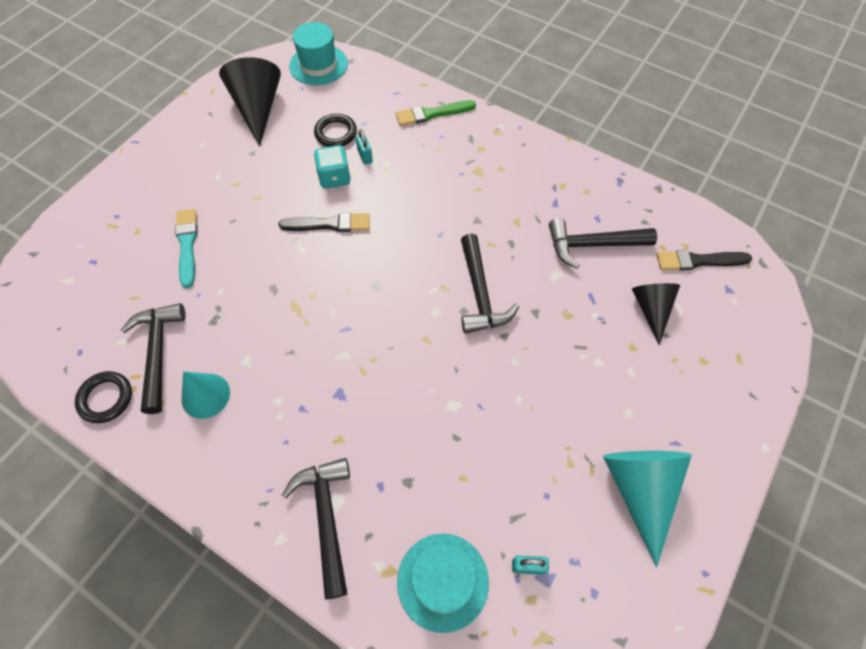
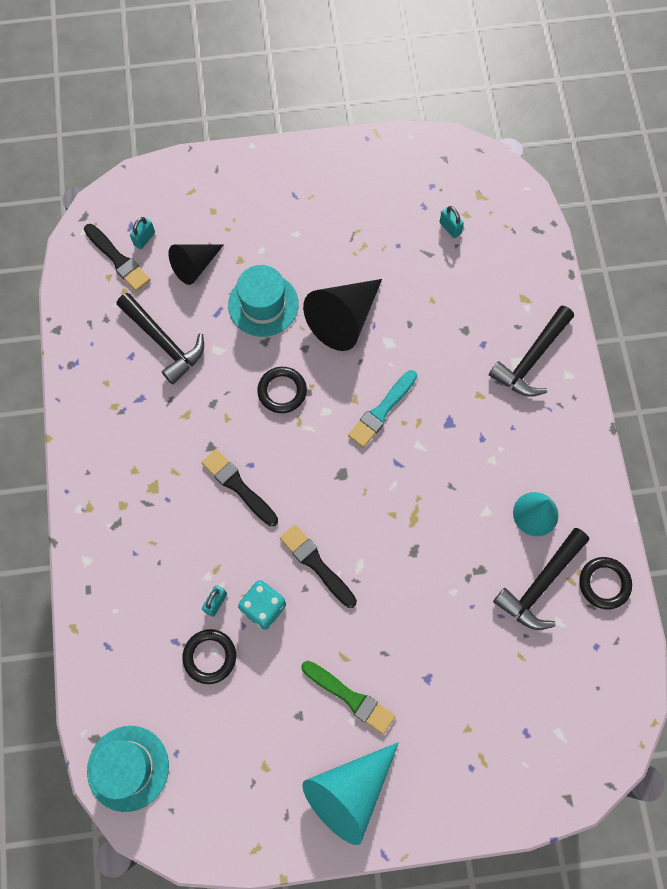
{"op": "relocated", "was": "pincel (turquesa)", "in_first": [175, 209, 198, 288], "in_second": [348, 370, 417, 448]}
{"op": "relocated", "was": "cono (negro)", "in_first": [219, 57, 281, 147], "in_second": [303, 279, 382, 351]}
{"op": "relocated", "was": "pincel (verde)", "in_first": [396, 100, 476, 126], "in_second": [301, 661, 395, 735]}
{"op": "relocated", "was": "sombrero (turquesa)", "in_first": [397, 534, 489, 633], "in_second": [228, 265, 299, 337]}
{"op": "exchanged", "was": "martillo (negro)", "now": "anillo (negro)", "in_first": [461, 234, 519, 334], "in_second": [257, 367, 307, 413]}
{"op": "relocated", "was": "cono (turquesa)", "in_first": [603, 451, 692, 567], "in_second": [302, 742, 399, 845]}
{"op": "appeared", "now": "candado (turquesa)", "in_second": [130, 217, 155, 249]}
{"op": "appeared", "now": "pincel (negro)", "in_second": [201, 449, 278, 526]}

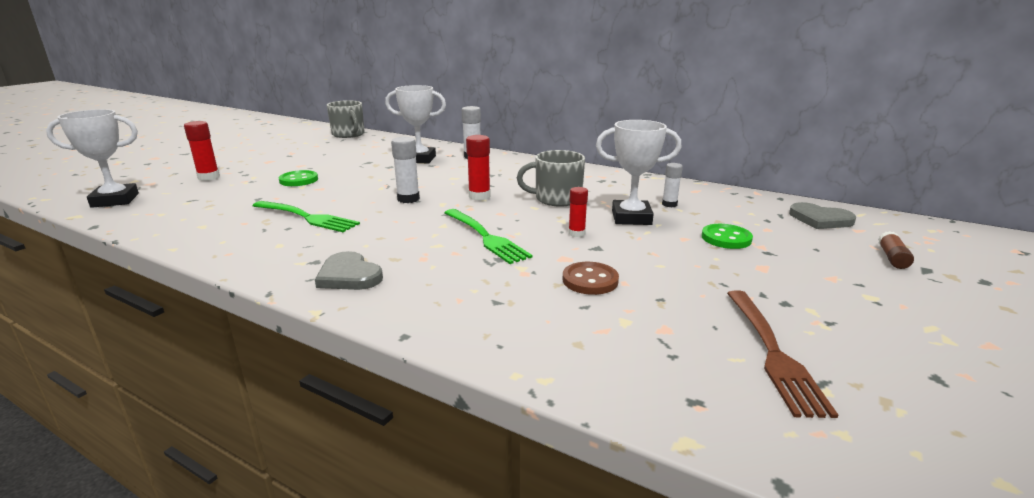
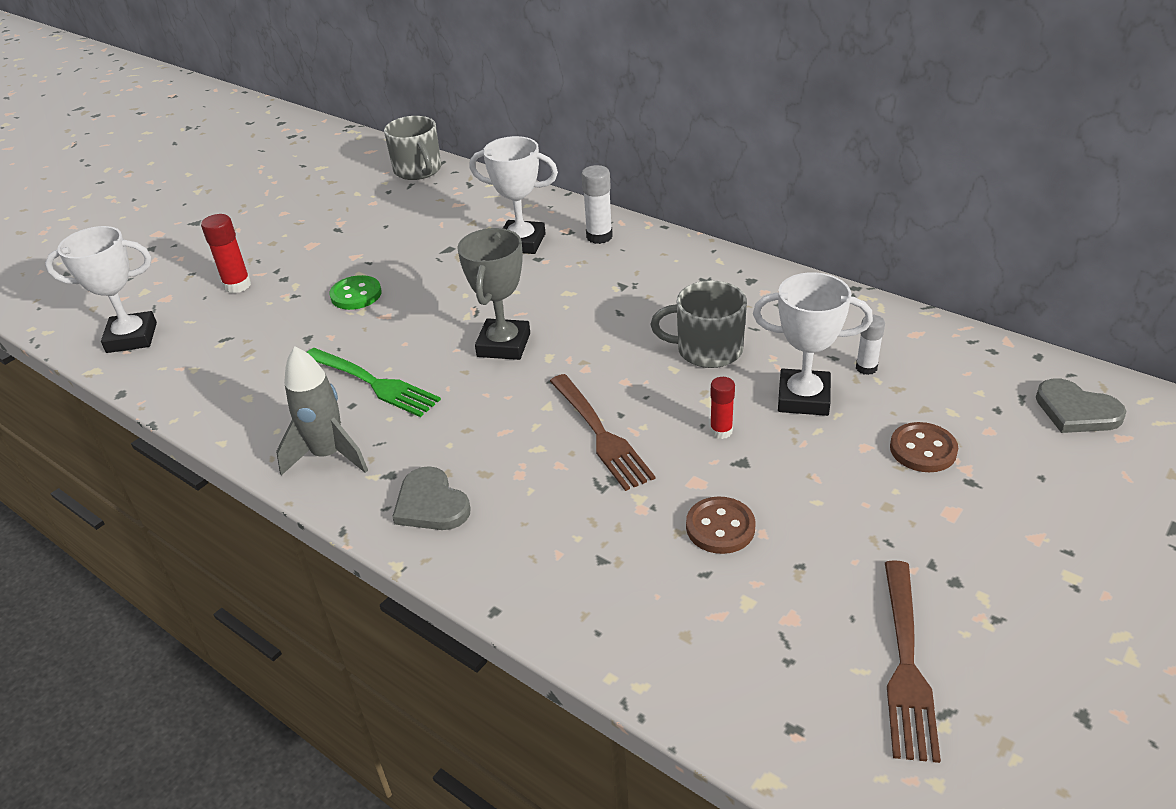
{"op": "exchanged", "was": "barra de pegamento (blanco)", "now": "trofeo (gris)", "in_first": [391, 137, 420, 203], "in_second": [457, 228, 530, 360]}
{"op": "colour", "was": "tenedor (verde)", "now": "tenedor (marrón)", "in_first": [444, 209, 533, 264], "in_second": [550, 374, 655, 491]}
{"op": "missing", "was": "barra de pegamento (rojo)", "in_first": [466, 135, 491, 201]}
{"op": "colour", "was": "botón (verde)", "now": "botón (marrón)", "in_first": [702, 224, 753, 249], "in_second": [890, 422, 958, 472]}
{"op": "missing", "was": "barra de pegamento (marrón)", "in_first": [878, 231, 914, 269]}
{"op": "appeared", "now": "cohete (gris)", "in_second": [276, 347, 368, 475]}

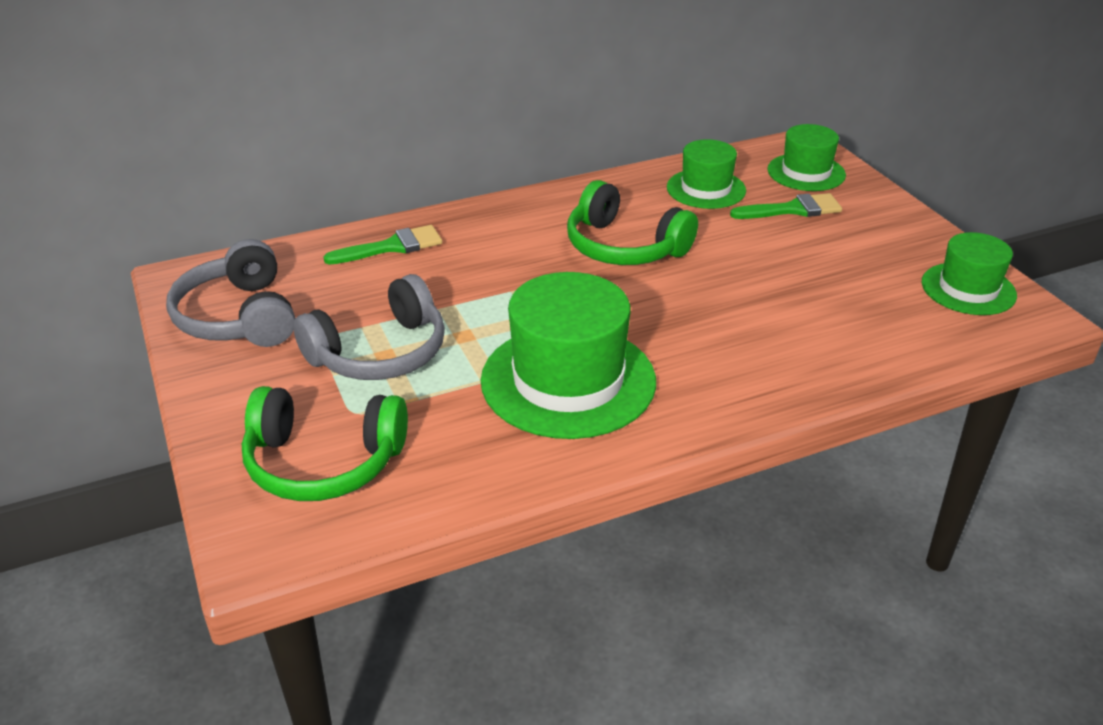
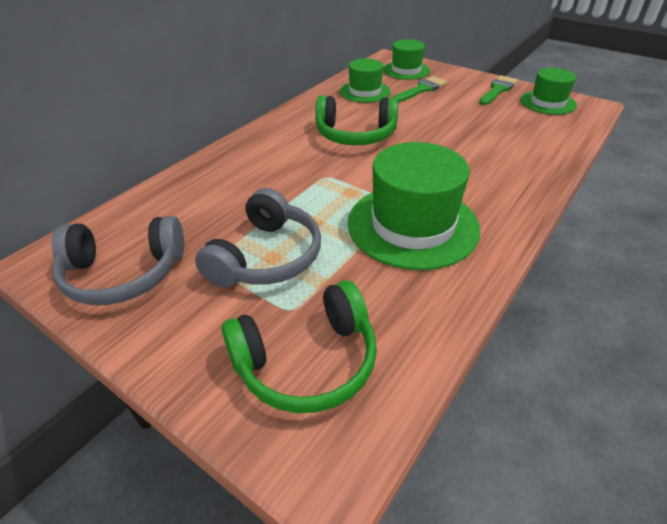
{"op": "spun", "was": "auriculares (gris)", "in_first": [166, 239, 295, 347], "in_second": [52, 216, 184, 305], "clockwise": -45}
{"op": "relocated", "was": "pincel (verde)", "in_first": [324, 225, 442, 265], "in_second": [479, 75, 518, 105]}

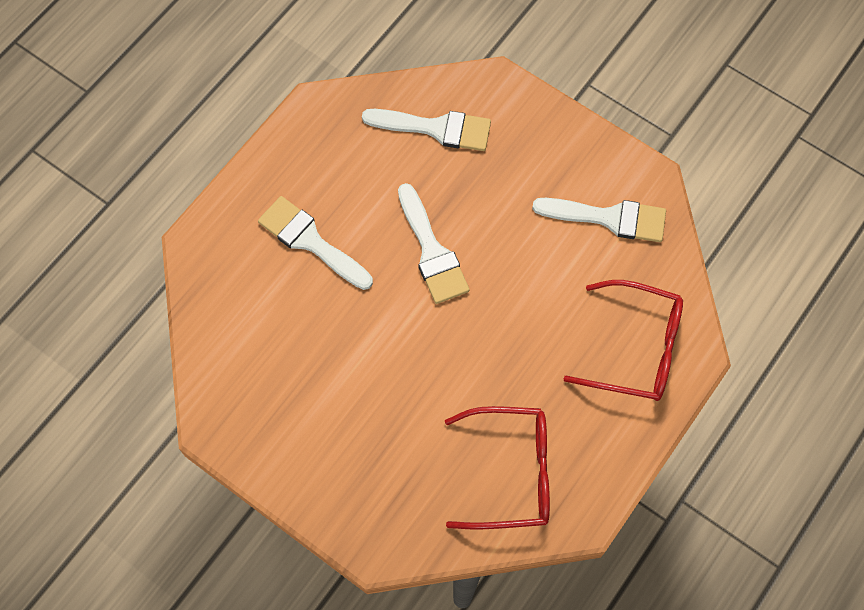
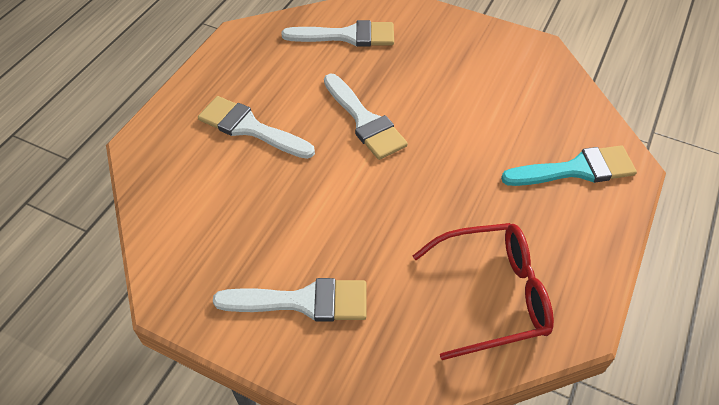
{"op": "relocated", "was": "pincel (blanco)", "in_first": [532, 198, 666, 242], "in_second": [213, 278, 366, 321]}
{"op": "exchanged", "was": "gafas (rojo)", "now": "pincel (turquesa)", "in_first": [563, 280, 683, 401], "in_second": [501, 145, 637, 186]}

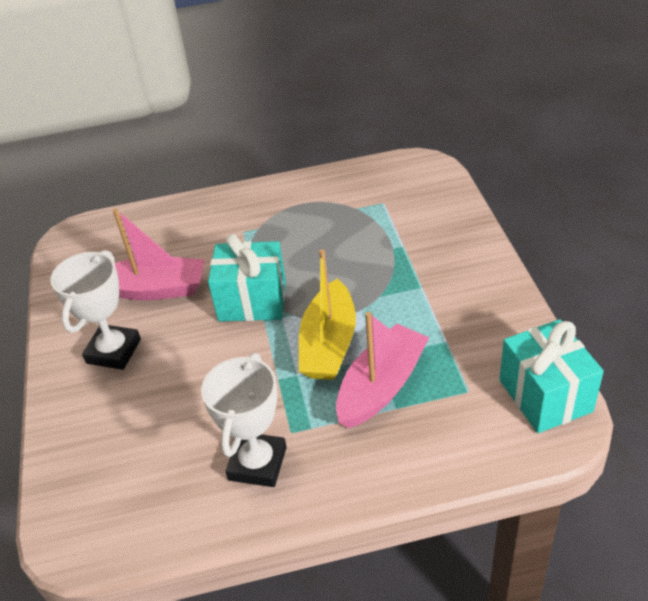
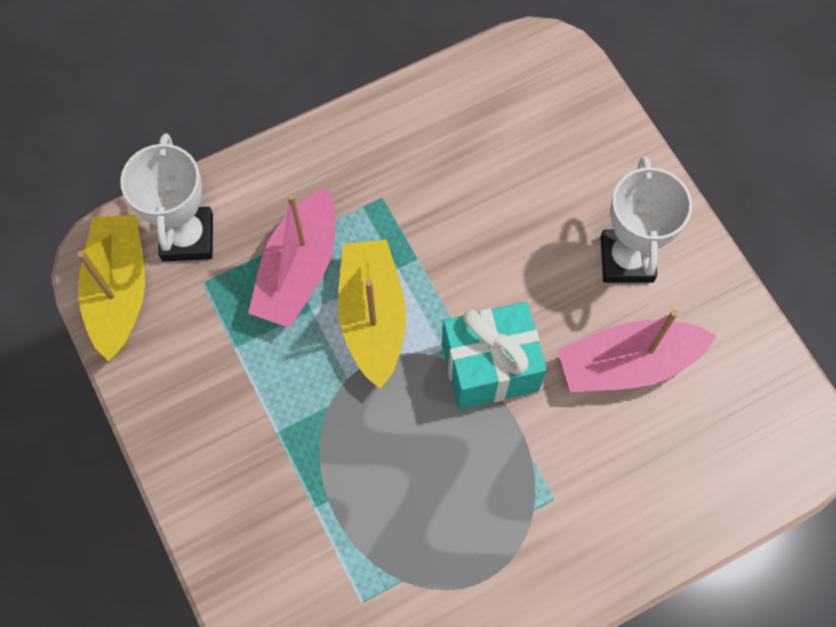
{"op": "relocated", "was": "trofeo (blanco)", "in_first": [201, 353, 287, 487], "in_second": [120, 133, 213, 262]}
{"op": "exchanged", "was": "regalo (turquesa)", "now": "barco (amarillo)", "in_first": [499, 319, 604, 433], "in_second": [77, 215, 145, 361]}

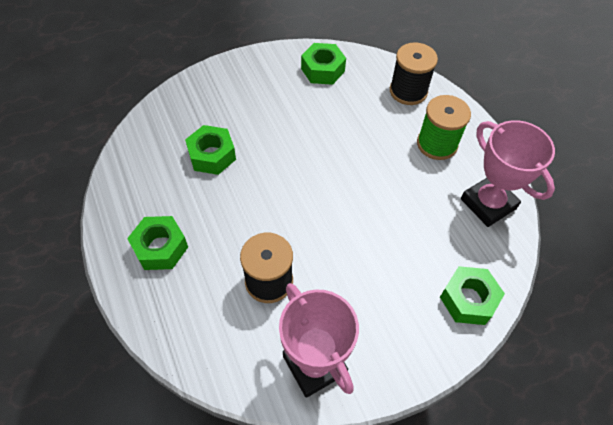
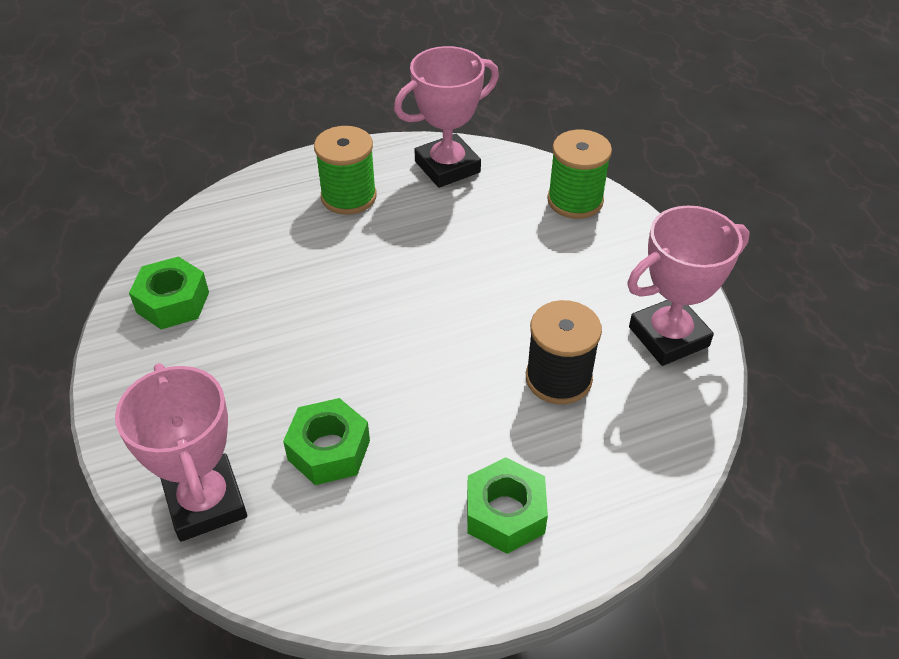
{"op": "missing", "was": "carrete (negro)", "in_first": [390, 42, 438, 105]}
{"op": "exchanged", "was": "tuerca (verde)", "now": "carrete (verde)", "in_first": [440, 266, 505, 325], "in_second": [547, 130, 612, 219]}
{"op": "appeared", "now": "trofeo (rosa)", "in_second": [115, 363, 247, 542]}

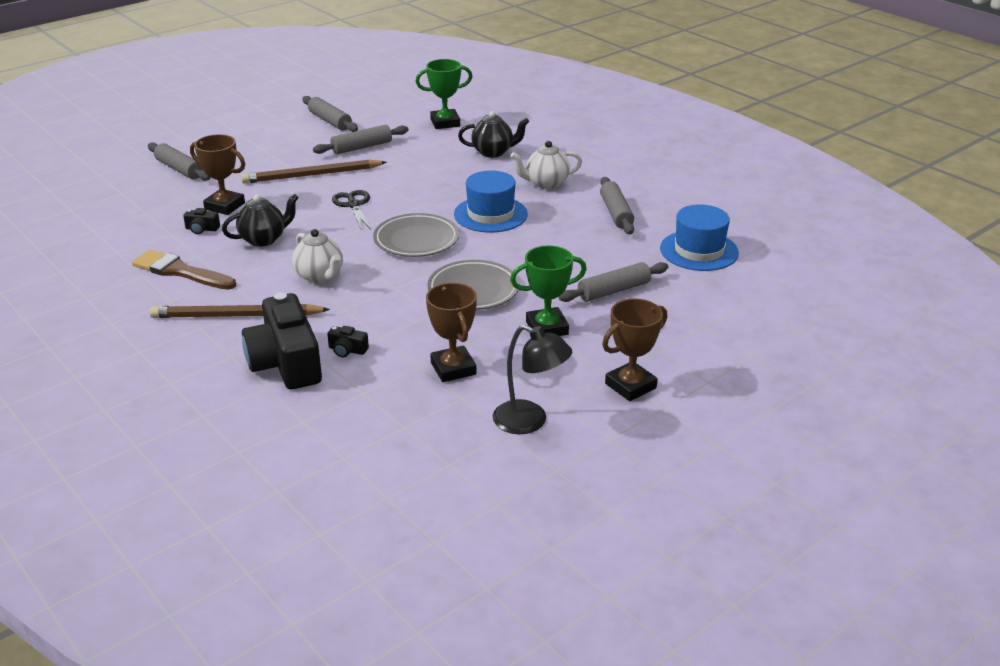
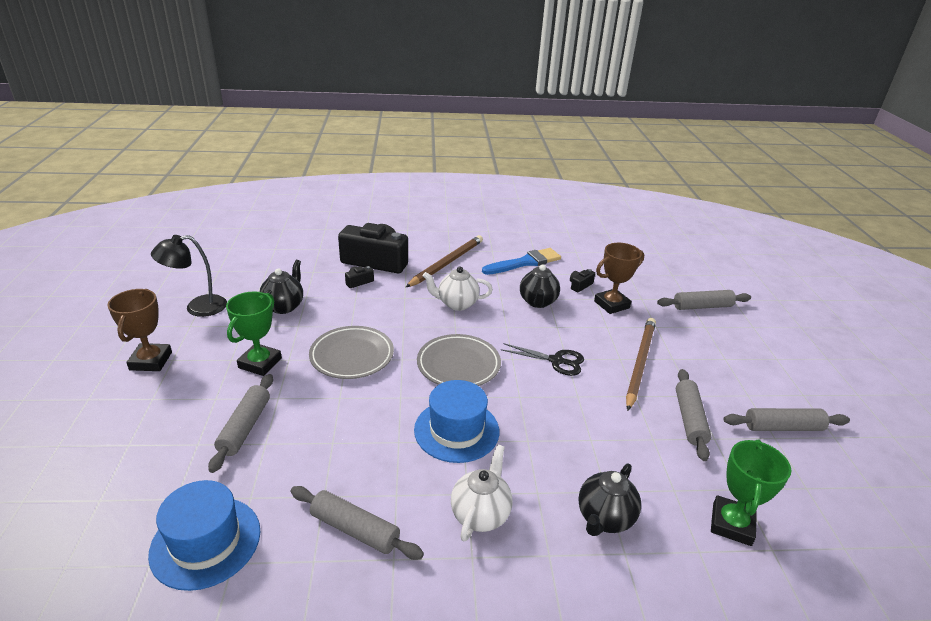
{"op": "colour", "was": "pincel (marrón)", "now": "pincel (azul)", "in_first": [132, 250, 236, 290], "in_second": [482, 248, 561, 275]}
{"op": "exchanged", "was": "trofeo (marrón)", "now": "tetera (negro)", "in_first": [426, 283, 477, 382], "in_second": [260, 260, 303, 314]}

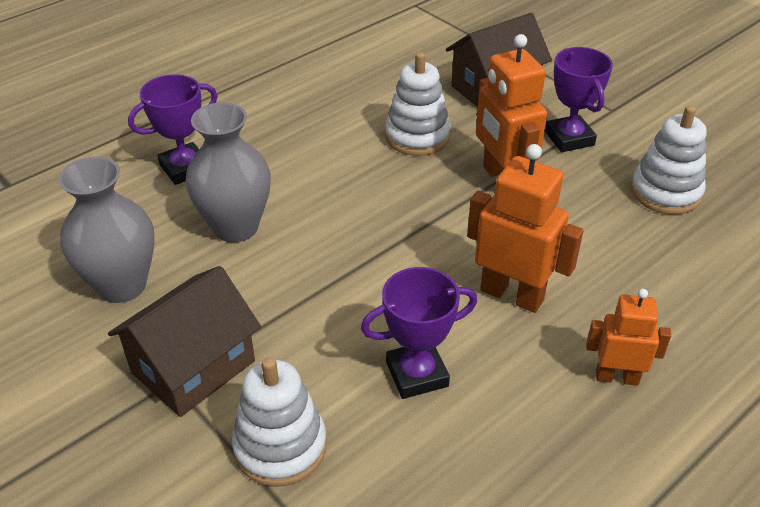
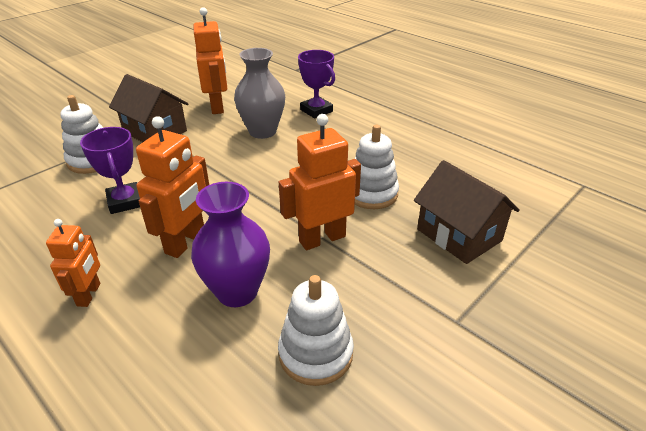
{"op": "exchanged", "was": "florero (gris)", "now": "robot (naranja)", "in_first": [58, 157, 155, 303], "in_second": [193, 7, 227, 114]}
{"op": "missing", "was": "trofeo (morado)", "in_first": [545, 47, 613, 152]}
{"op": "appeared", "now": "florero (morado)", "in_second": [191, 182, 270, 307]}

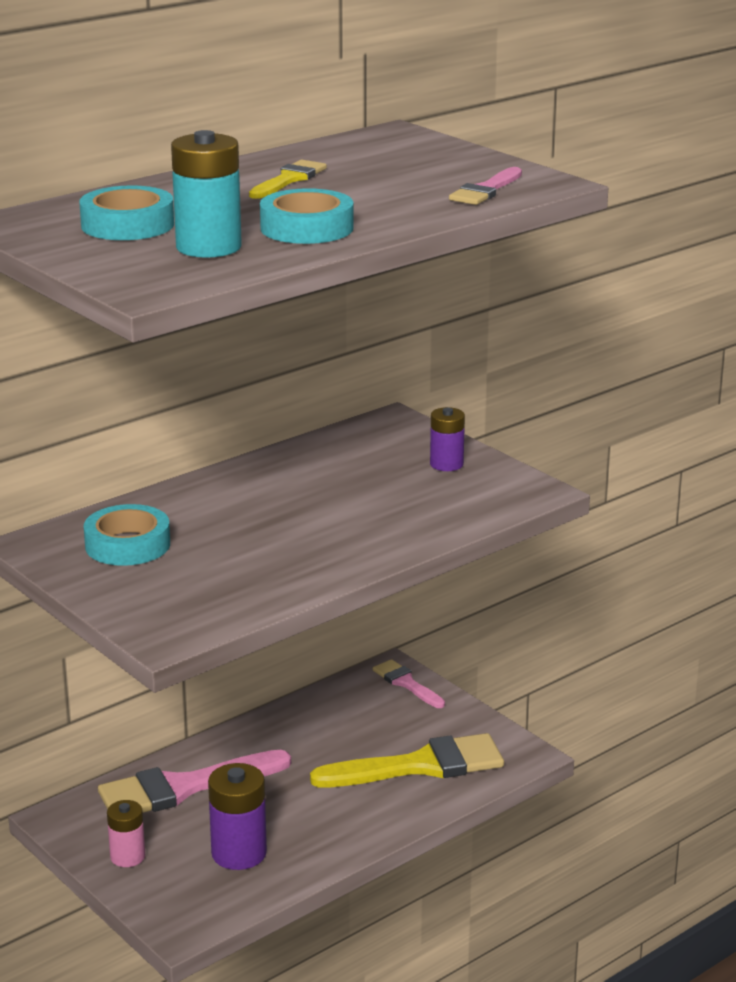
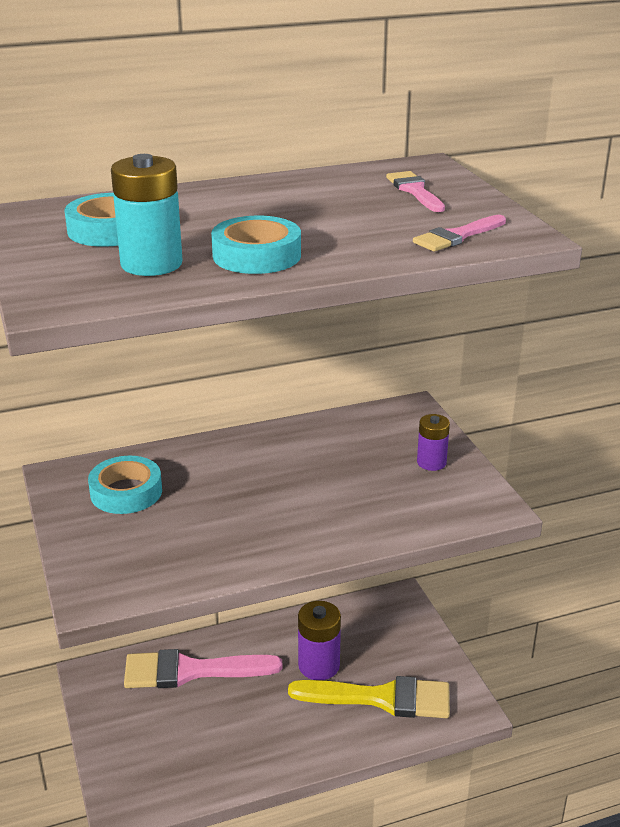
{"op": "missing", "was": "pila (rosa)", "in_first": [107, 800, 145, 867]}
{"op": "relocated", "was": "pila (morado)", "in_first": [208, 763, 267, 870], "in_second": [298, 601, 341, 680]}
{"op": "missing", "was": "pincel (amarillo)", "in_first": [249, 160, 327, 199]}
{"op": "relocated", "was": "pincel (rosa)", "in_first": [373, 659, 445, 708], "in_second": [386, 171, 445, 212]}

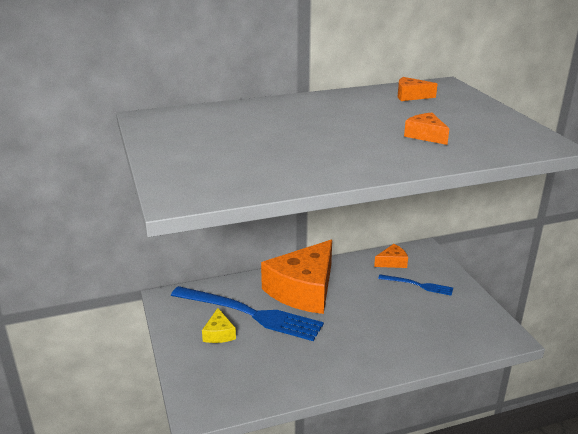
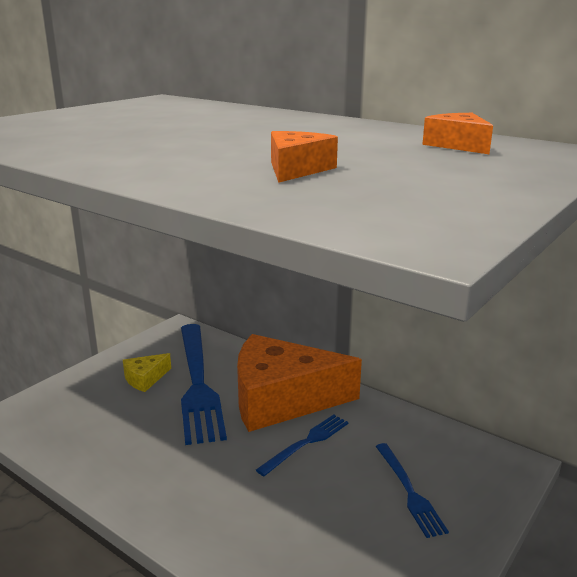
{"op": "missing", "was": "queso (naranja)", "in_first": [374, 244, 408, 268]}
{"op": "appeared", "now": "tenedor (azul)", "in_second": [256, 414, 349, 476]}

